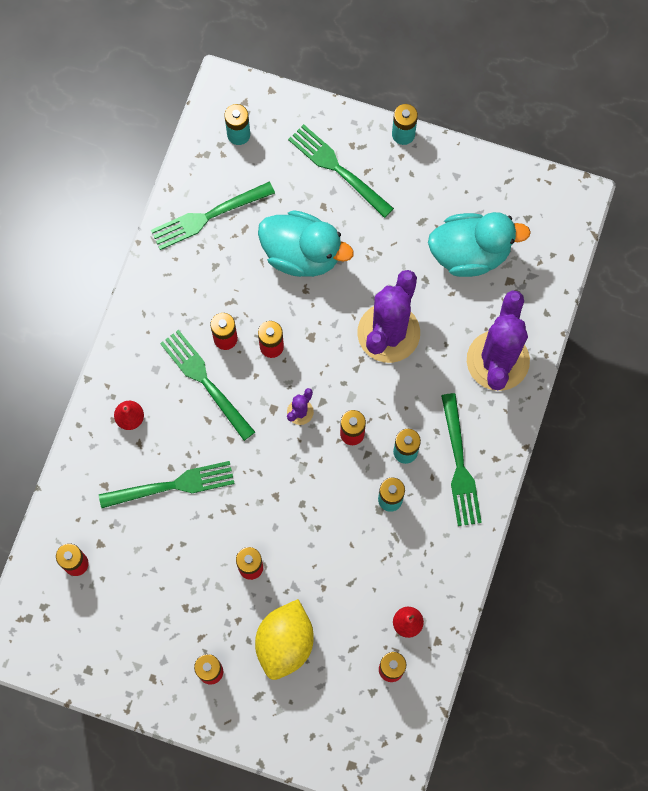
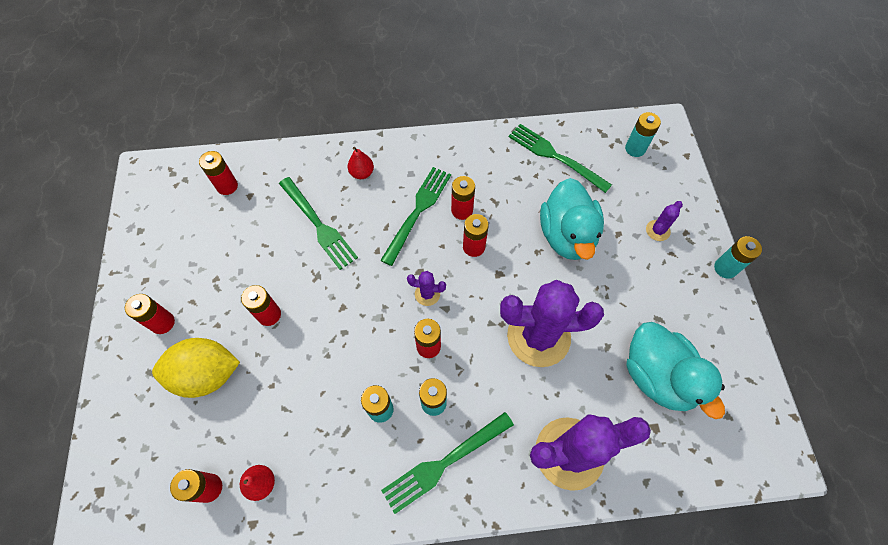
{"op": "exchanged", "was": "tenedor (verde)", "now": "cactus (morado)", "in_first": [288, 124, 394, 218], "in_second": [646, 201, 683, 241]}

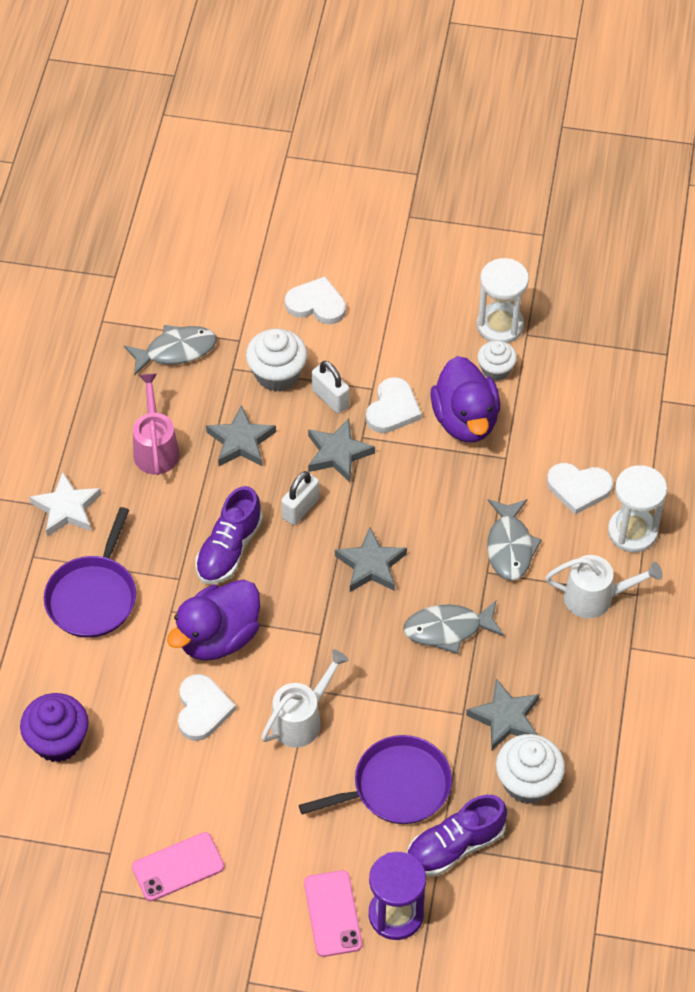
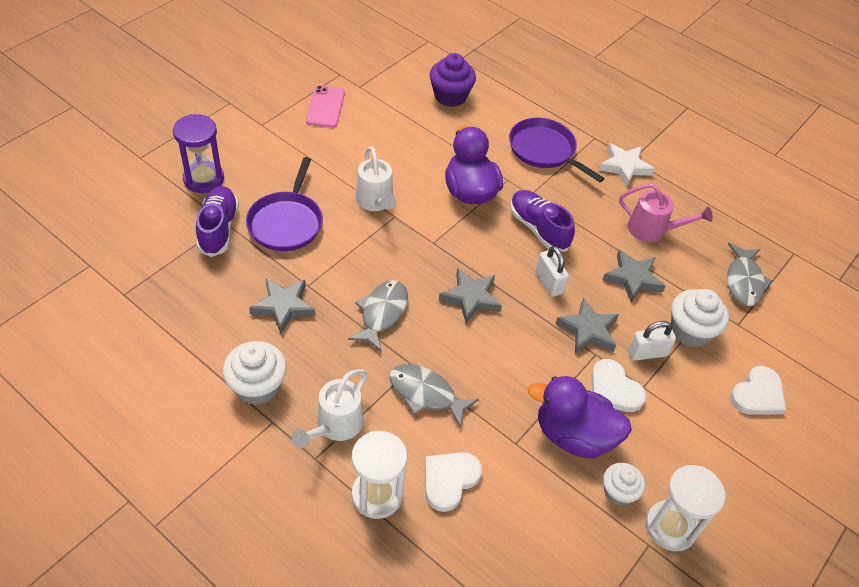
{"op": "missing", "was": "corazón (blanco)", "in_first": [178, 674, 236, 741]}
{"op": "missing", "was": "móvil (rosa)", "in_first": [304, 870, 362, 957]}
{"op": "relocated", "was": "magdalena (blanco)", "in_first": [496, 734, 565, 804], "in_second": [223, 341, 287, 405]}

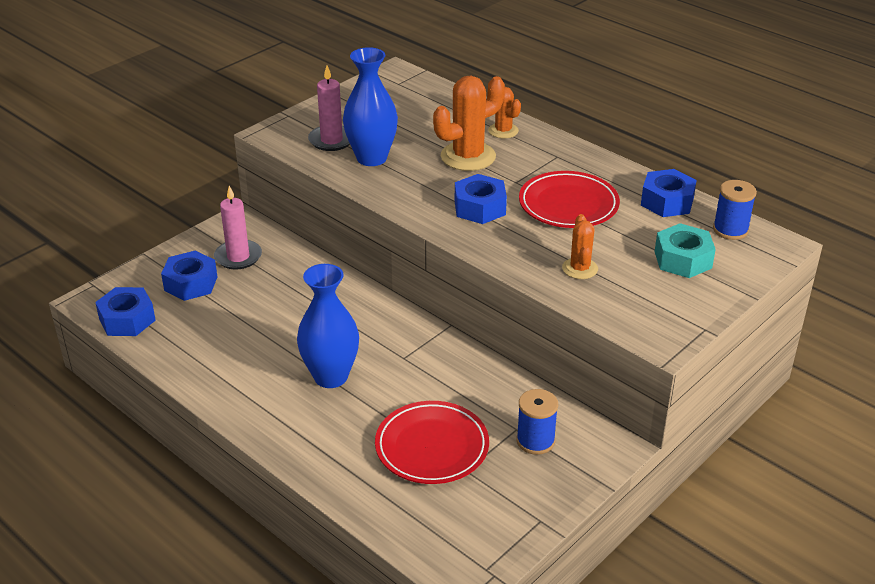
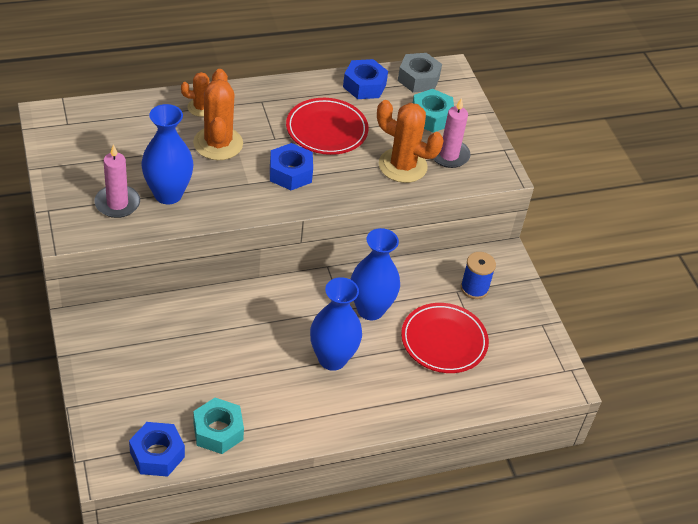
{"op": "missing", "was": "tuerca (azul)", "in_first": [161, 251, 217, 301]}
{"op": "relocated", "was": "vela (rosa)", "in_first": [214, 186, 262, 270], "in_second": [433, 98, 471, 168]}
{"op": "size", "was": "cactus (naranja)", "in_first": [562, 214, 598, 279], "in_second": [377, 100, 444, 183], "ratio": 1.77}
{"op": "exchanged", "was": "carrete (azul)", "now": "tuerca (gris)", "in_first": [713, 180, 757, 240], "in_second": [398, 53, 442, 93]}
{"op": "appeared", "now": "tuerca (turquesa)", "in_second": [193, 398, 244, 454]}
{"op": "appeared", "now": "florero (azul)", "in_second": [350, 228, 400, 320]}

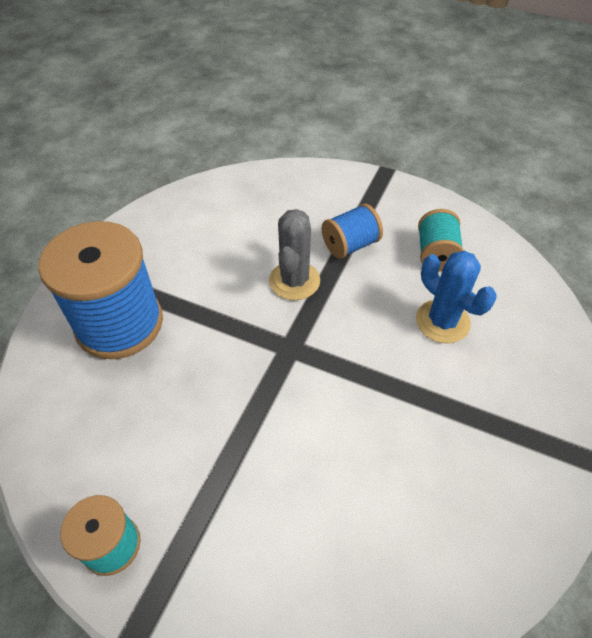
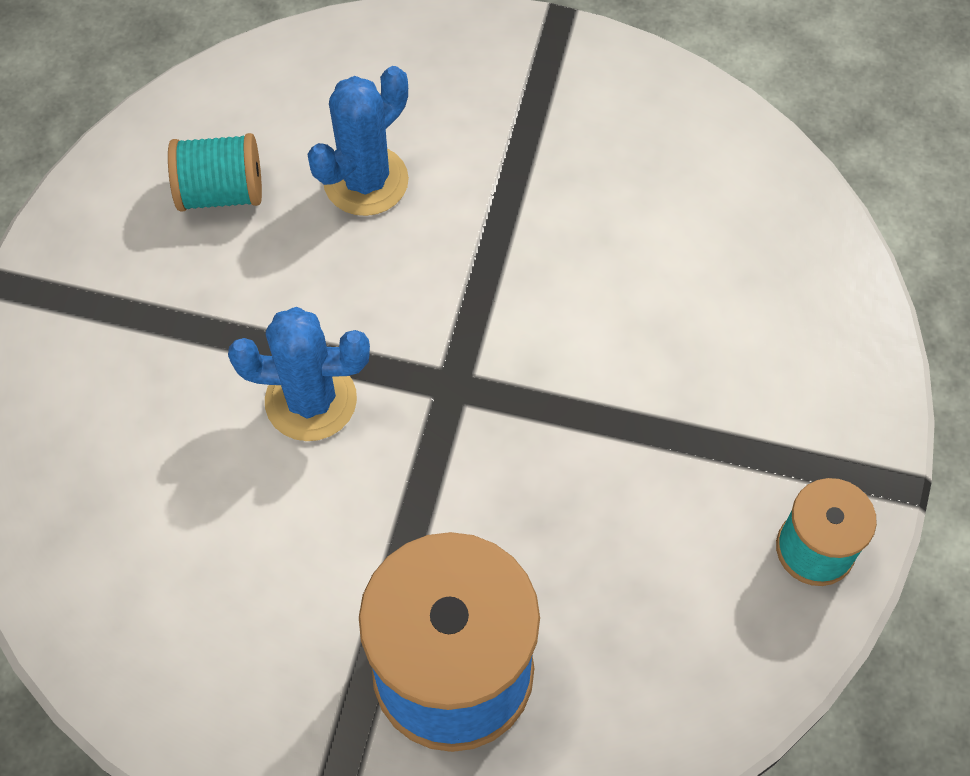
{"op": "colour", "was": "cactus (gris)", "now": "cactus (azul)", "in_first": [269, 209, 320, 300], "in_second": [228, 307, 370, 441]}
{"op": "missing", "was": "carrete (azul)", "in_first": [322, 204, 383, 259]}

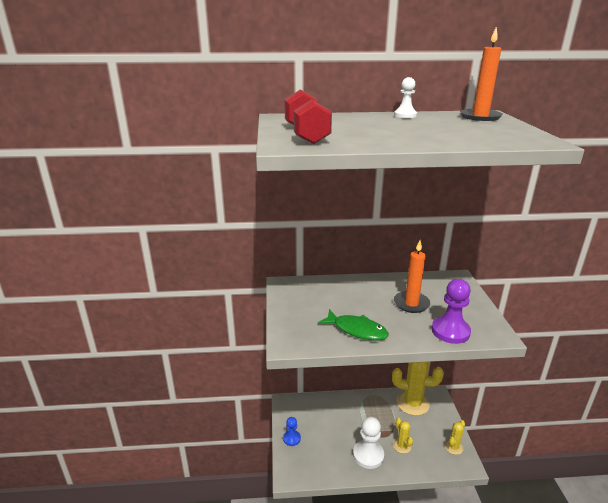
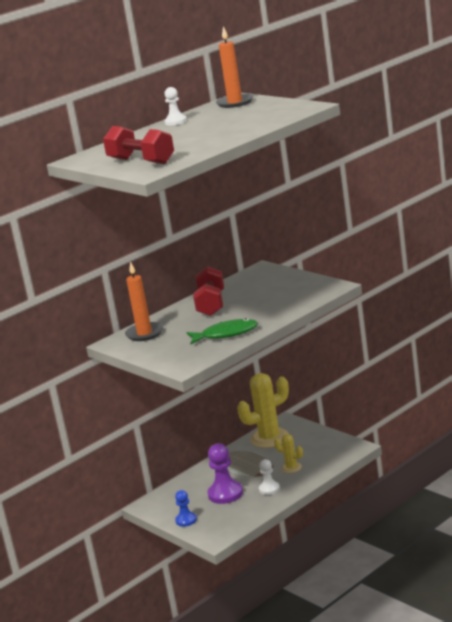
{"op": "size", "was": "peón (blanco)", "in_first": [353, 417, 384, 469], "in_second": [259, 459, 280, 495], "ratio": 0.59}
{"op": "relocated", "was": "vela (naranja)", "in_first": [394, 240, 430, 313], "in_second": [125, 261, 163, 341]}
{"op": "relocated", "was": "peón (morado)", "in_first": [432, 279, 471, 344], "in_second": [207, 443, 243, 504]}
{"op": "missing", "was": "cactus (amarillo)", "in_first": [445, 420, 465, 455]}
{"op": "appeared", "now": "mancuerna (rojo)", "in_second": [193, 266, 224, 316]}

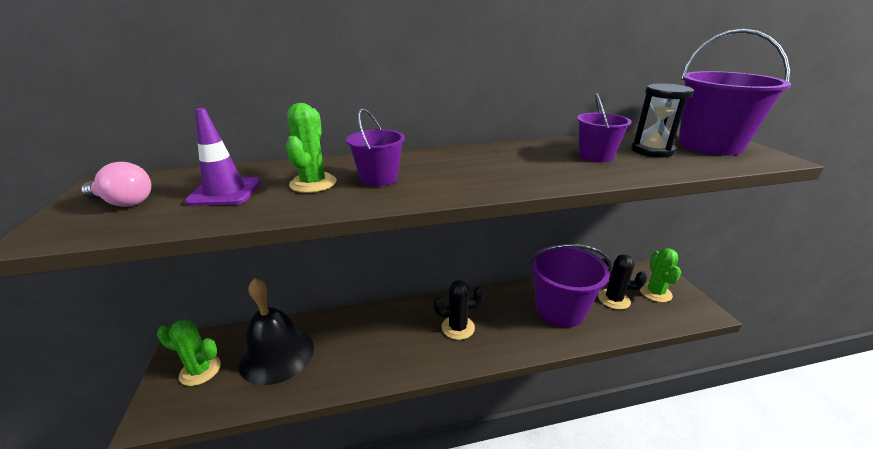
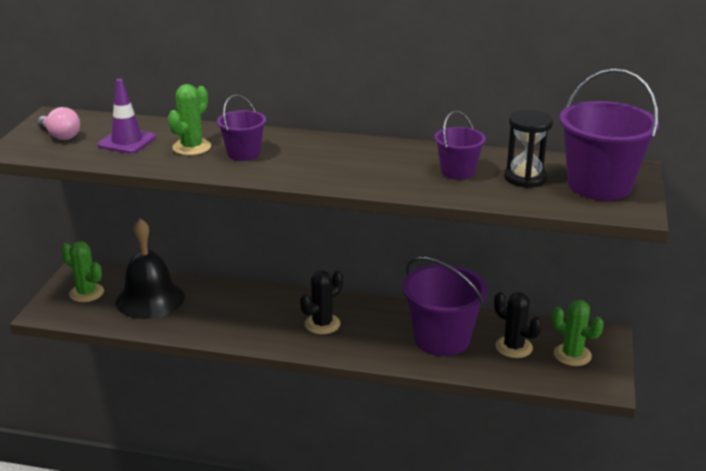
{"op": "spun", "was": "cactus (negro)", "in_first": [434, 280, 485, 340], "in_second": [300, 270, 343, 334], "clockwise": -60}
{"op": "spun", "was": "cactus (verde)", "in_first": [640, 248, 681, 302], "in_second": [552, 300, 604, 366], "clockwise": -75}

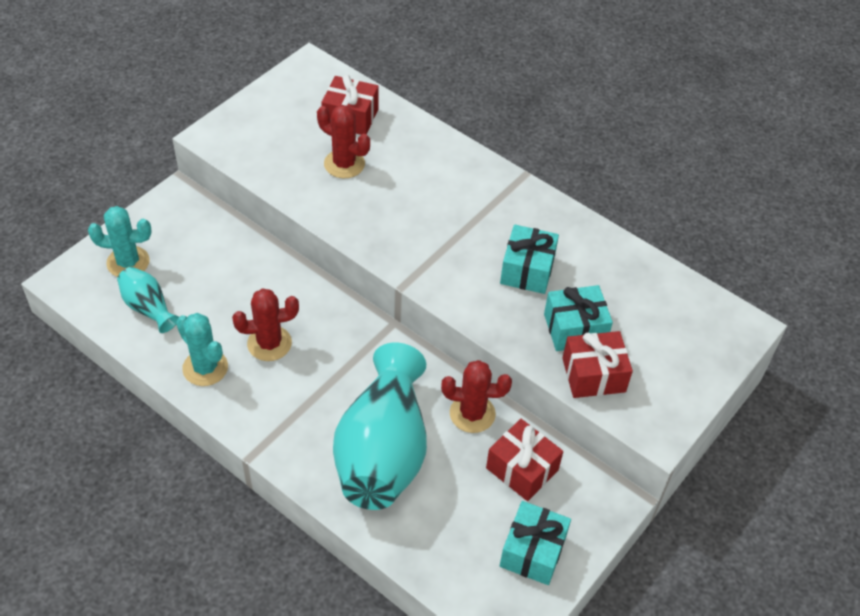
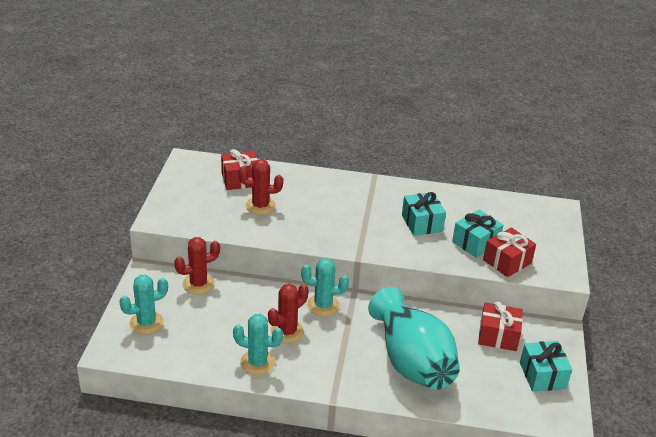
{"op": "missing", "was": "florero (turquesa)", "in_first": [117, 267, 179, 333]}
{"op": "relocated", "was": "cactus (rojo)", "in_first": [441, 360, 512, 433], "in_second": [174, 237, 220, 294]}
{"op": "appeared", "now": "cactus (turquesa)", "in_second": [301, 258, 349, 316]}

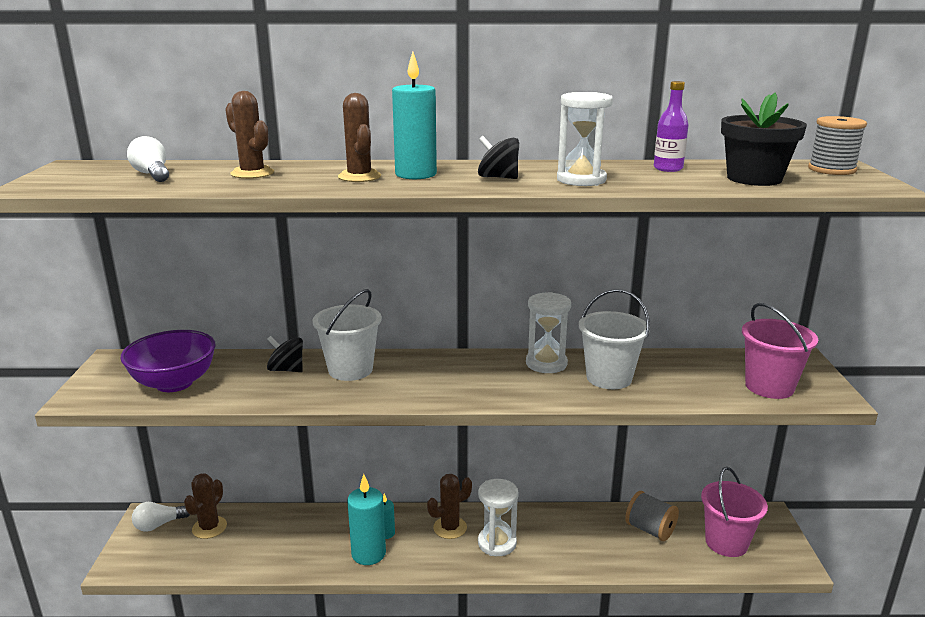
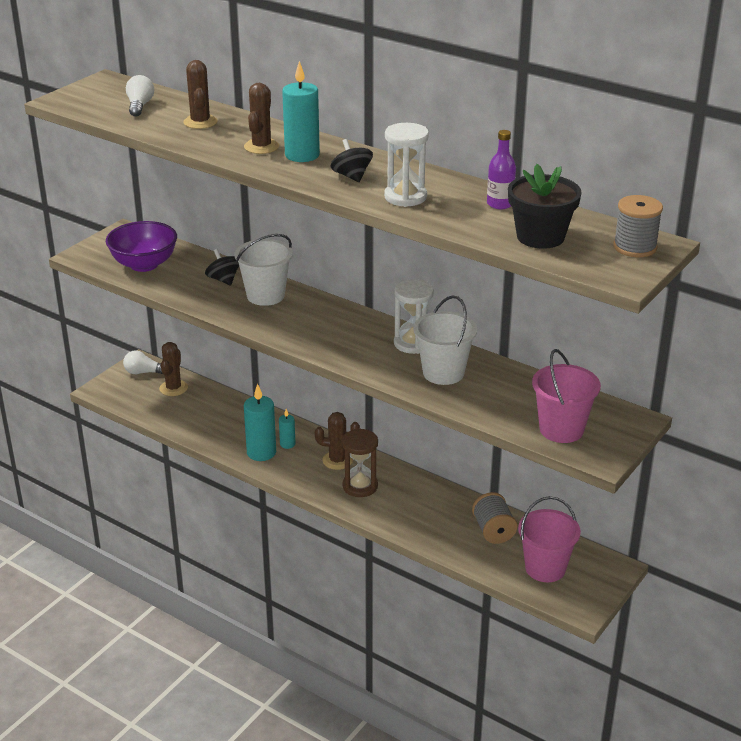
{"op": "spun", "was": "cactus (marrón)", "in_first": [184, 474, 227, 539], "in_second": [159, 342, 188, 396], "clockwise": -45}
{"op": "colour", "was": "reloj de arena (blanco)", "now": "reloj de arena (marrón)", "in_first": [478, 479, 519, 556], "in_second": [342, 428, 378, 497]}

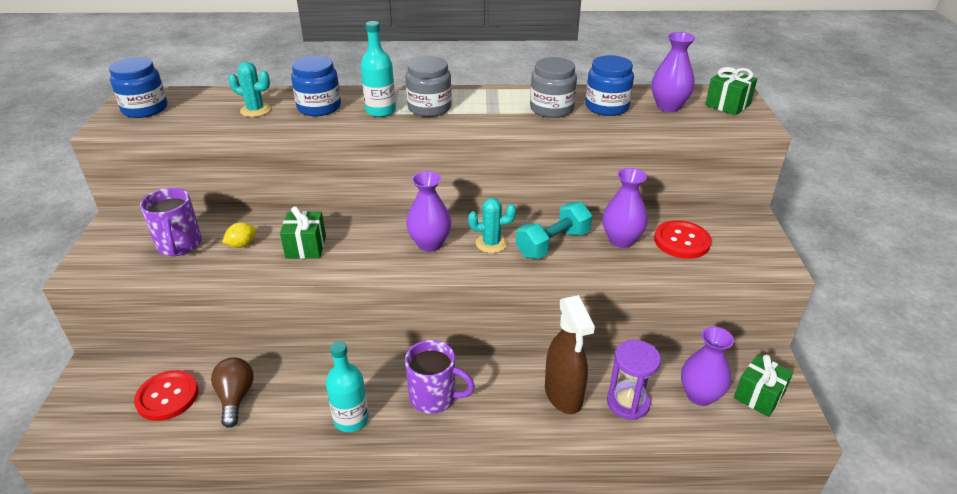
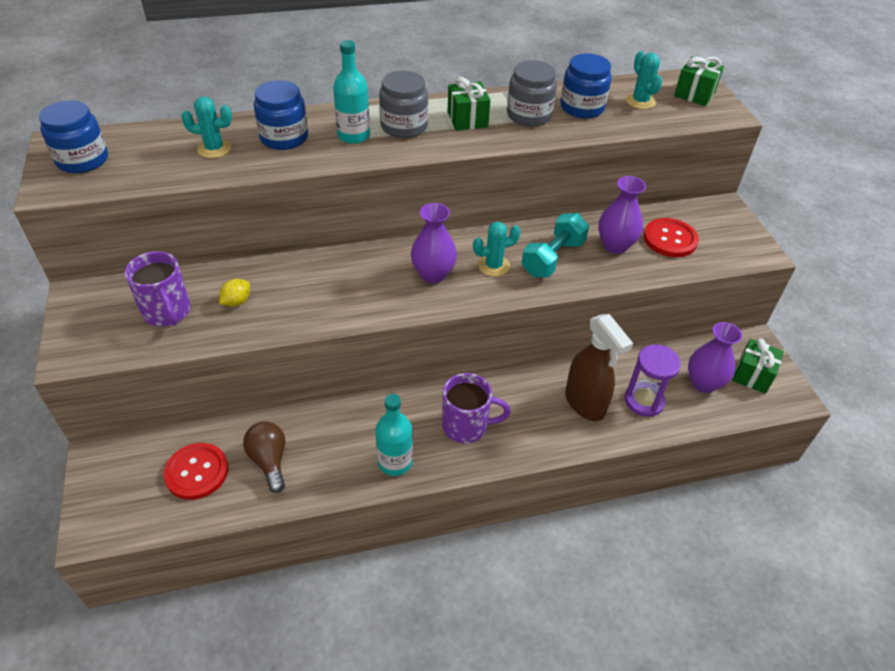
{"op": "relocated", "was": "regalo (verde)", "in_first": [280, 206, 326, 259], "in_second": [448, 77, 490, 131]}
{"op": "exchanged", "was": "florero (morado)", "now": "cactus (turquesa)", "in_first": [651, 32, 696, 112], "in_second": [626, 51, 662, 109]}

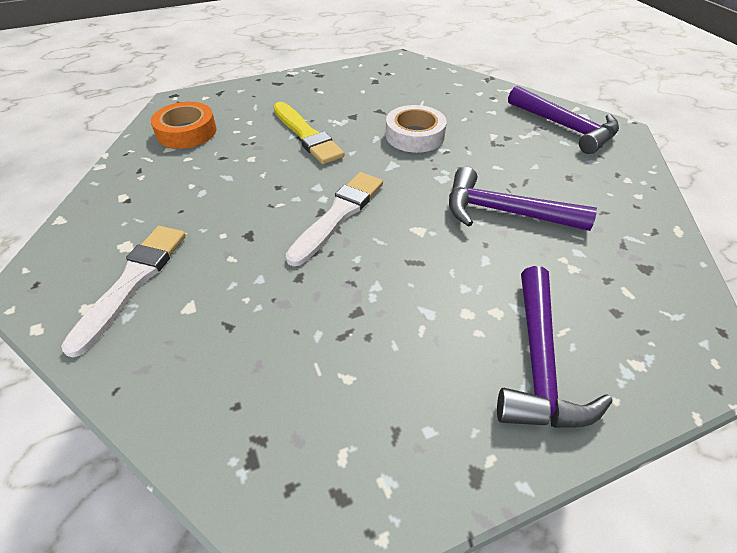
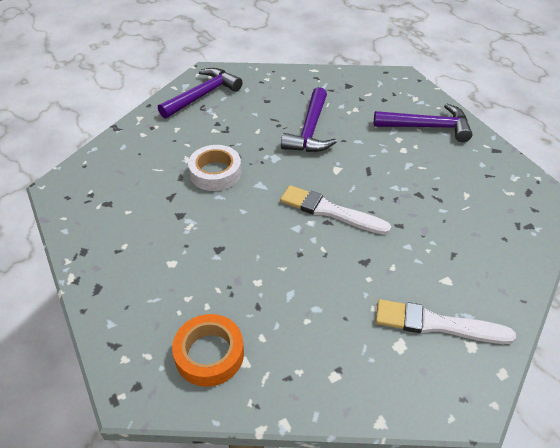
{"op": "missing", "was": "pincel (amarillo)", "in_first": [273, 102, 345, 164]}

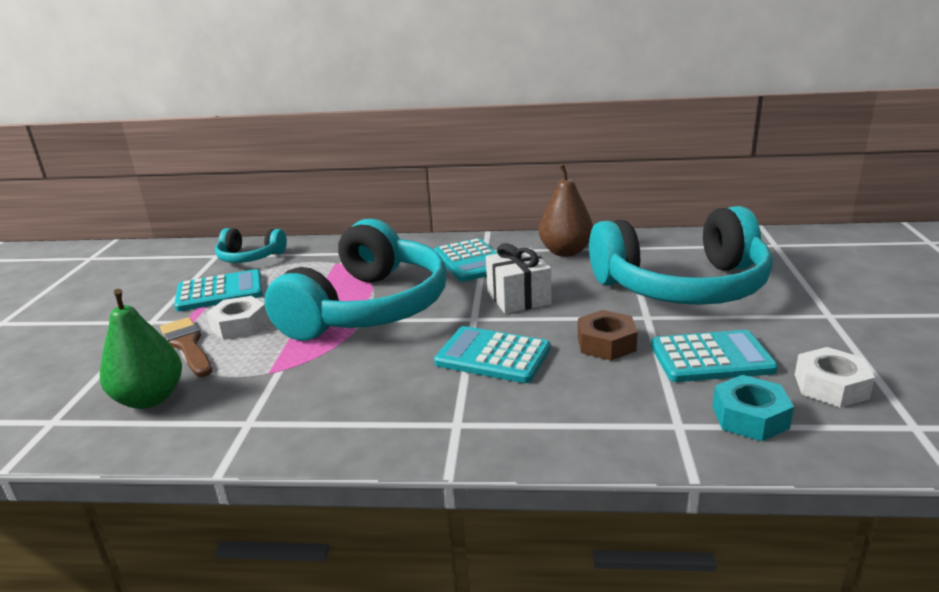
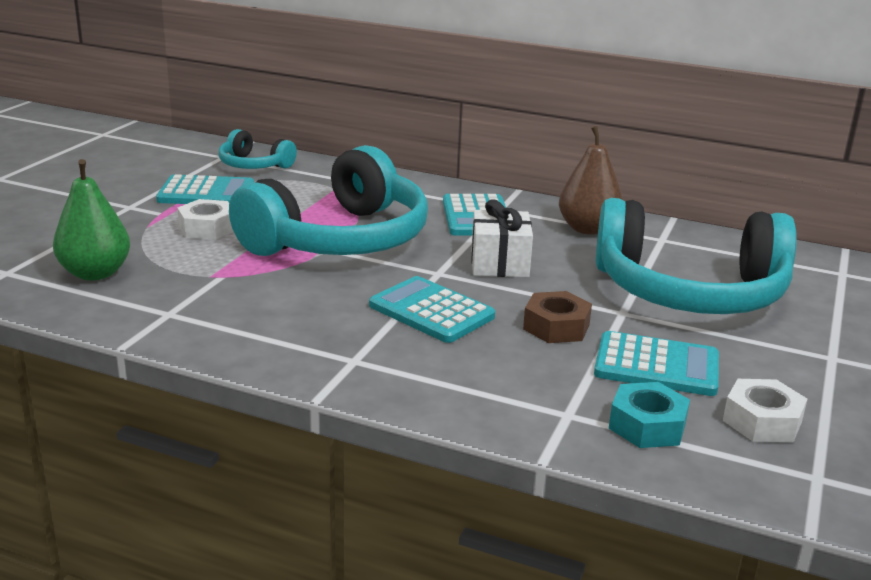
{"op": "missing", "was": "pincel (marrón)", "in_first": [160, 317, 212, 377]}

